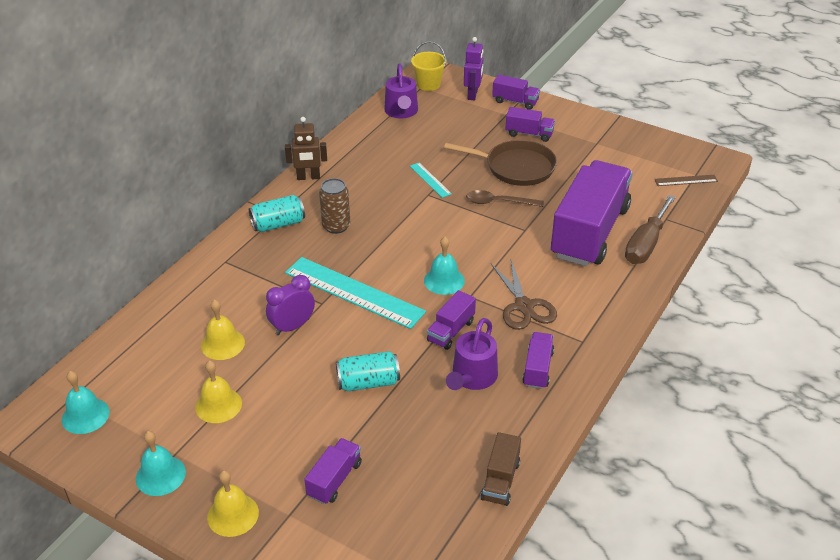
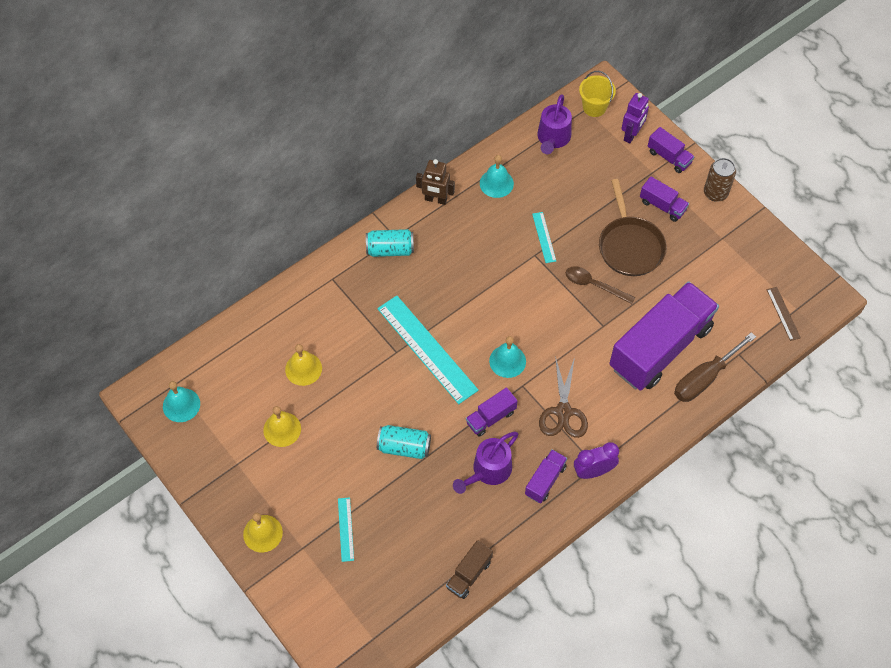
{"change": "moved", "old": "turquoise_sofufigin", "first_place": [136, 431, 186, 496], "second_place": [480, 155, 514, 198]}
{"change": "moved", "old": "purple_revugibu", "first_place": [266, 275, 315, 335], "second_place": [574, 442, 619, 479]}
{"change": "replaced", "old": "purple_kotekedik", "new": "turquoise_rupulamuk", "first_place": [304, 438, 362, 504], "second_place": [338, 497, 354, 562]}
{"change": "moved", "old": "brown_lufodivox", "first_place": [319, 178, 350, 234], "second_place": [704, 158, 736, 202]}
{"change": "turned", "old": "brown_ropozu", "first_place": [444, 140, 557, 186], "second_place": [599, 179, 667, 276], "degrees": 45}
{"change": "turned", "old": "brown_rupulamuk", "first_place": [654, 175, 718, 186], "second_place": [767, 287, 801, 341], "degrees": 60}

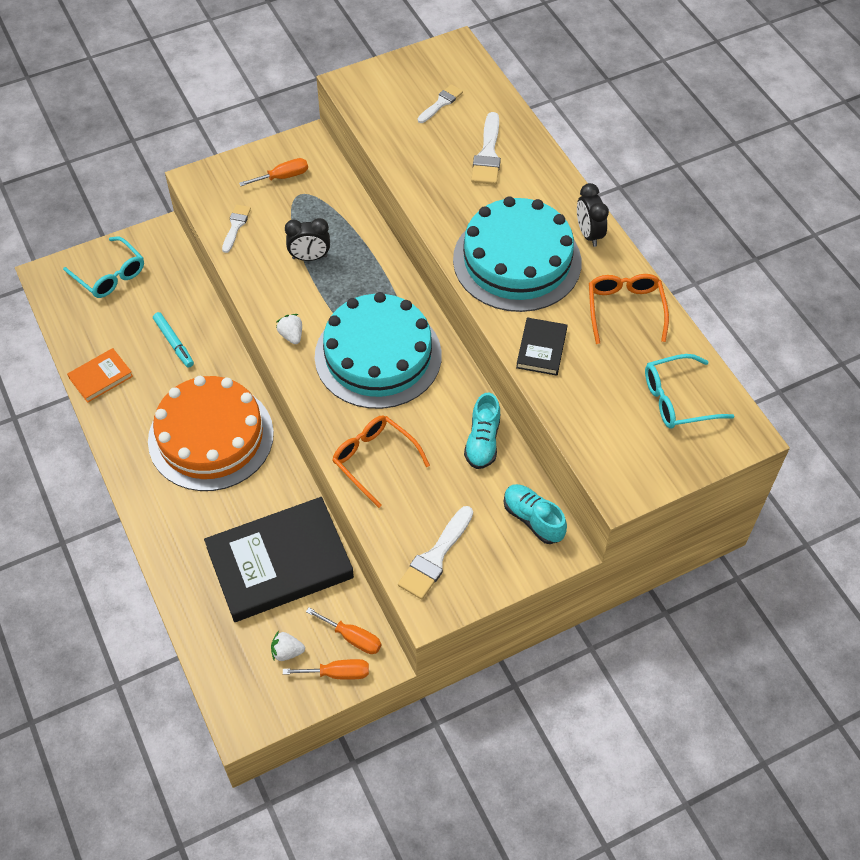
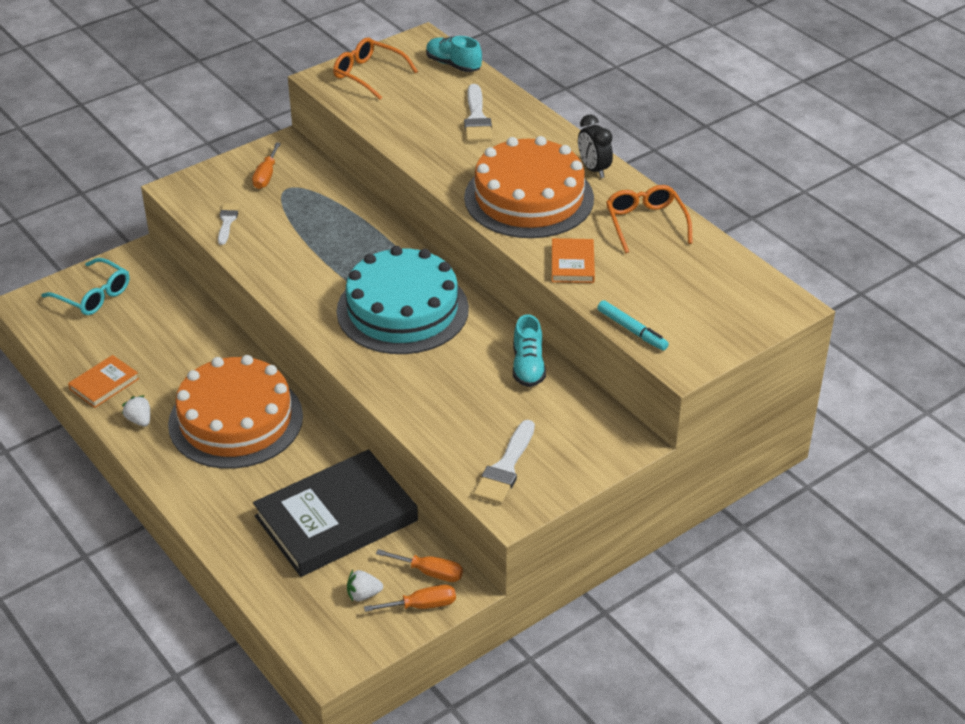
{"change": "moved", "old": "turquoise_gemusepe", "first_place": [153, 312, 194, 368], "second_place": [597, 300, 669, 351]}
{"change": "turned", "old": "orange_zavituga", "first_place": [239, 158, 308, 186], "second_place": [252, 142, 281, 189], "degrees": 135}
{"change": "moved", "old": "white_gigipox", "first_place": [276, 314, 302, 344], "second_place": [122, 395, 150, 427]}
{"change": "removed", "old": "black_revugibu", "first_place": [285, 218, 330, 261]}
{"change": "moved", "old": "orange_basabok", "first_place": [332, 415, 430, 508], "second_place": [333, 38, 418, 100]}
{"change": "removed", "old": "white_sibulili", "first_place": [418, 84, 463, 123]}
{"change": "recoloured", "old": "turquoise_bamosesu", "new": "orange_bamosesu", "first_place": [453, 196, 581, 312], "second_place": [464, 136, 594, 238]}
{"change": "moved", "old": "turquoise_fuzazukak", "first_place": [504, 484, 567, 544], "second_place": [426, 36, 482, 72]}
{"change": "recoloured", "old": "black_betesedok", "new": "orange_betesedok", "first_place": [516, 317, 567, 376], "second_place": [552, 238, 595, 283]}
{"change": "removed", "old": "turquoise_basabok", "first_place": [645, 354, 734, 429]}

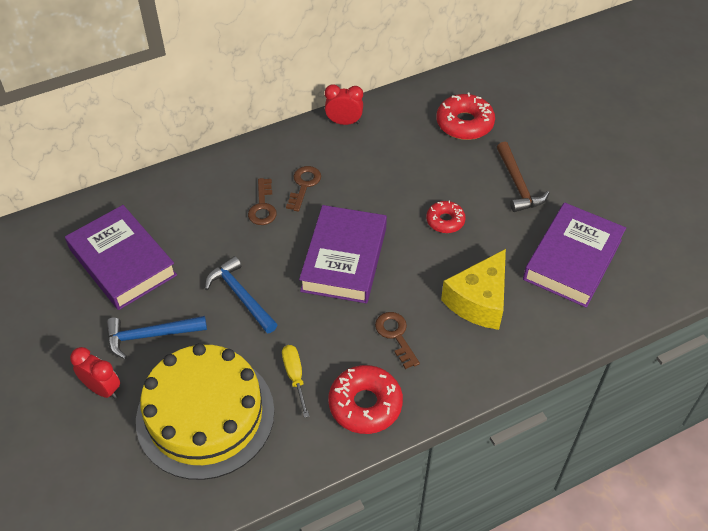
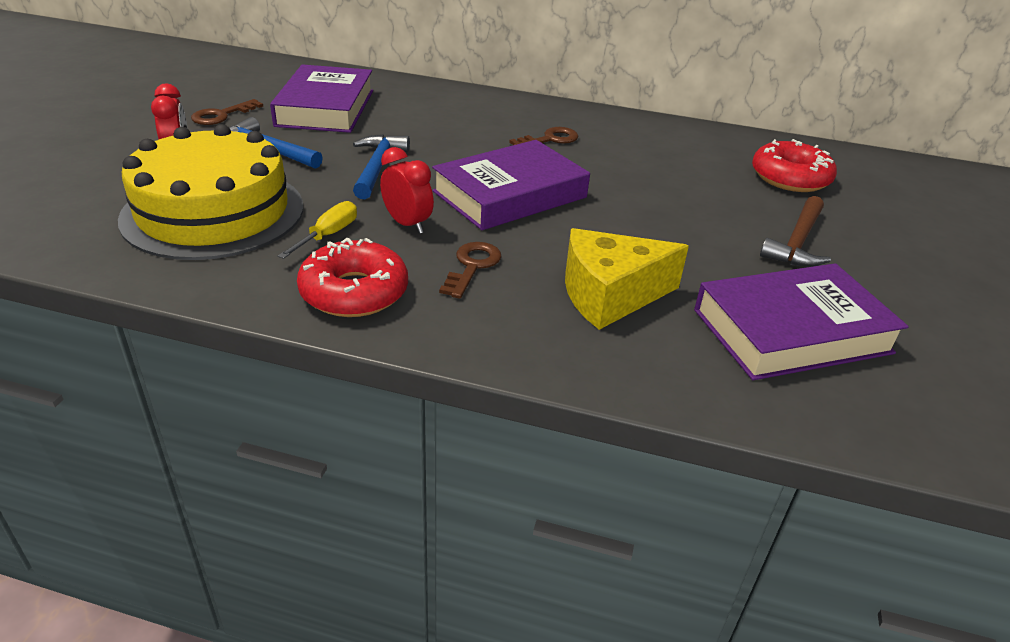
{"change": "moved", "old": "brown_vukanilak", "first_place": [248, 178, 277, 225], "second_place": [191, 99, 263, 125]}
{"change": "moved", "old": "red_revugibu", "first_place": [325, 84, 363, 125], "second_place": [380, 147, 434, 234]}
{"change": "removed", "old": "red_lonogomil", "first_place": [426, 200, 466, 233]}

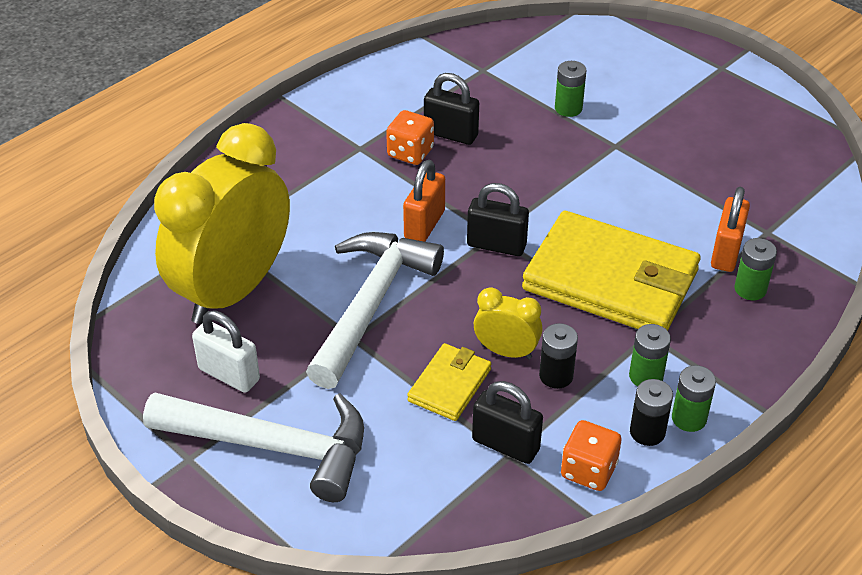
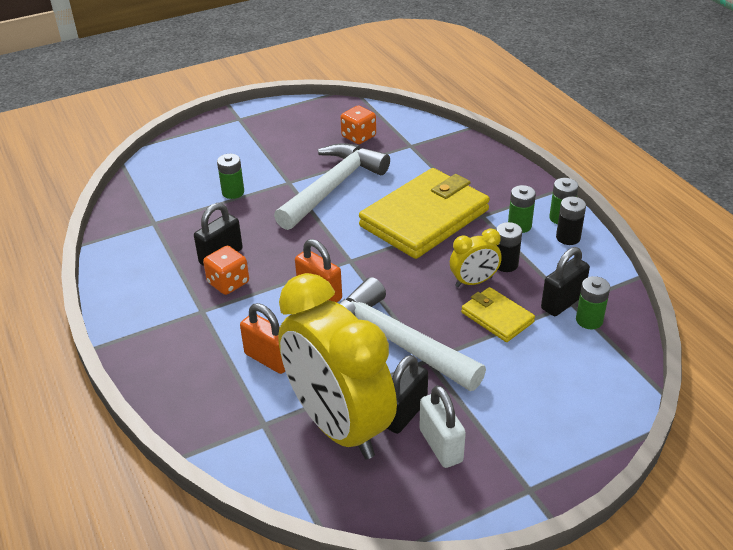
{"change": "moved", "old": "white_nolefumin", "first_place": [143, 393, 364, 502], "second_place": [274, 143, 390, 230]}
{"change": "turned", "old": "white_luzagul", "first_place": [192, 310, 260, 393], "second_place": [419, 385, 466, 468], "degrees": -75}
{"change": "moved", "old": "black_luzagul", "first_place": [467, 183, 529, 256], "second_place": [387, 355, 428, 434]}
{"change": "turned", "old": "yellow_revugibu", "first_place": [474, 287, 543, 359], "second_place": [450, 229, 502, 287], "degrees": -150}
{"change": "moved", "old": "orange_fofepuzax", "first_place": [561, 420, 622, 491], "second_place": [341, 105, 376, 144]}
{"change": "moved", "old": "orange_luzagul", "first_place": [711, 187, 750, 272], "second_place": [240, 303, 285, 374]}
{"change": "moved", "old": "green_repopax", "first_place": [734, 238, 777, 300], "second_place": [576, 276, 610, 329]}

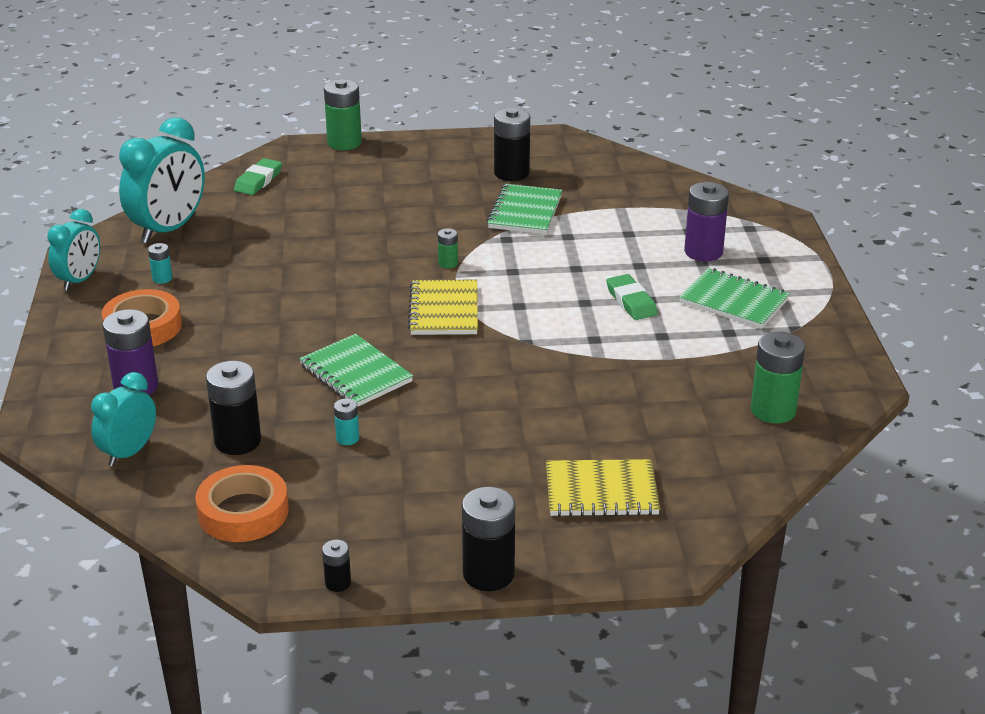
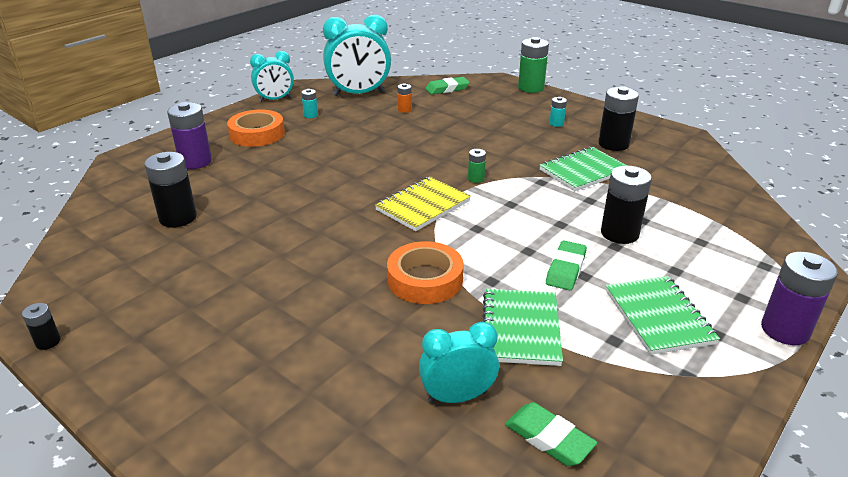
{"change": "moved", "old": "turquoise_revugibu", "first_place": [91, 372, 156, 466], "second_place": [419, 322, 499, 403]}
{"change": "moved", "old": "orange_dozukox", "first_place": [195, 465, 289, 542], "second_place": [387, 241, 464, 304]}
{"change": "moved", "old": "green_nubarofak", "first_place": [299, 334, 413, 406], "second_place": [482, 289, 563, 366]}
{"change": "moved", "old": "turquoise_repopax", "first_place": [334, 398, 359, 445], "second_place": [549, 97, 567, 127]}
{"change": "moved", "old": "black_repopax", "first_place": [462, 487, 515, 591], "second_place": [601, 166, 652, 244]}
{"change": "removed", "old": "yellow_nubarofak", "first_place": [546, 459, 660, 517]}
{"change": "moved", "old": "purple_repopax", "first_place": [684, 182, 729, 261], "second_place": [761, 252, 838, 345]}
{"change": "replaced", "old": "green_repopax", "new": "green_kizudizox", "first_place": [751, 331, 805, 424], "second_place": [505, 402, 597, 466]}
{"change": "added", "new": "orange_repopax", "second_place": [397, 83, 412, 113]}

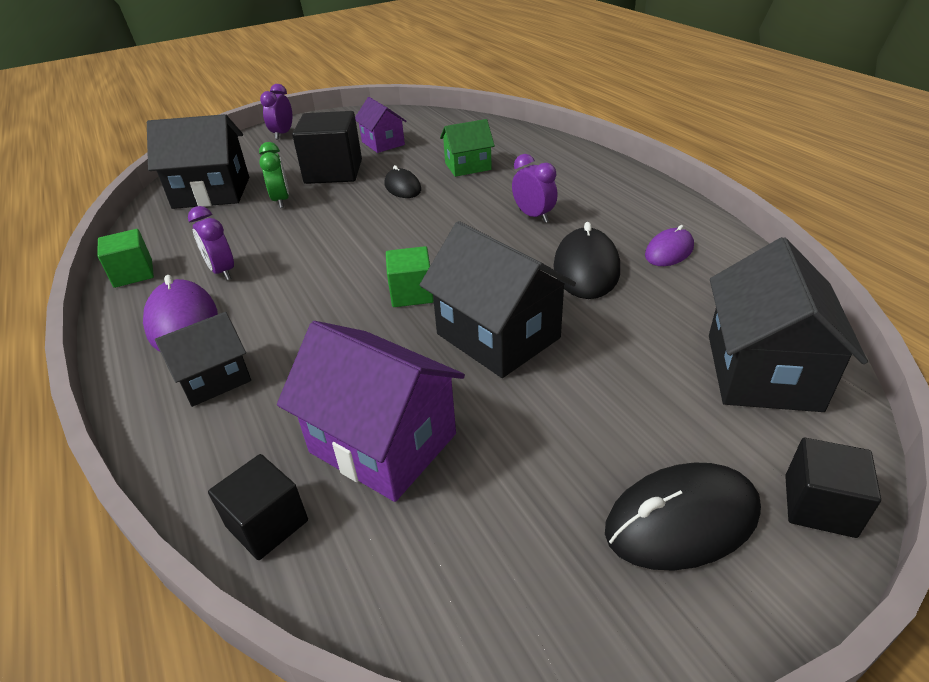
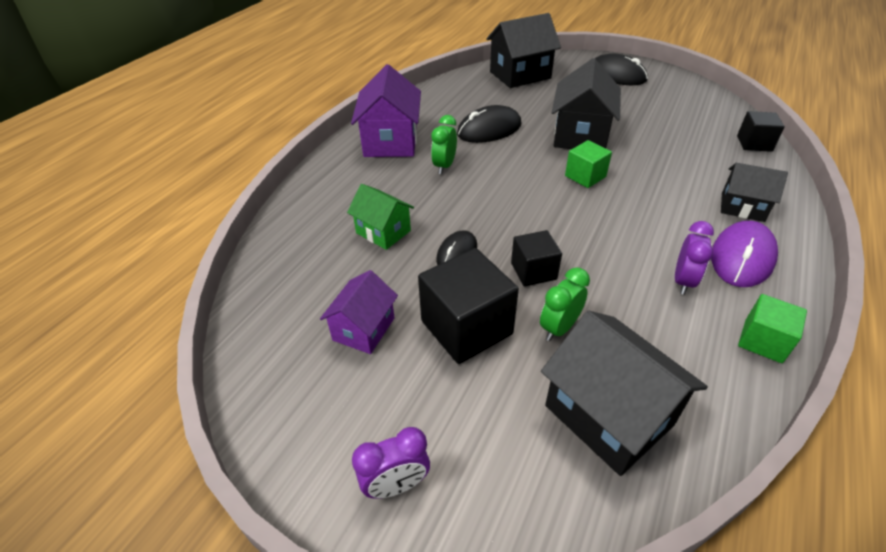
{"change": "moved", "old": "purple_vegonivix", "first_place": [277, 321, 465, 502], "second_place": [351, 64, 421, 157]}
{"change": "recoloured", "old": "purple_revugibu", "new": "green_revugibu", "first_place": [512, 154, 557, 223], "second_place": [431, 115, 457, 174]}
{"change": "removed", "old": "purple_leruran", "first_place": [645, 225, 694, 266]}
{"change": "moved", "old": "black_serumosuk", "first_place": [785, 438, 881, 538], "second_place": [511, 230, 562, 287]}

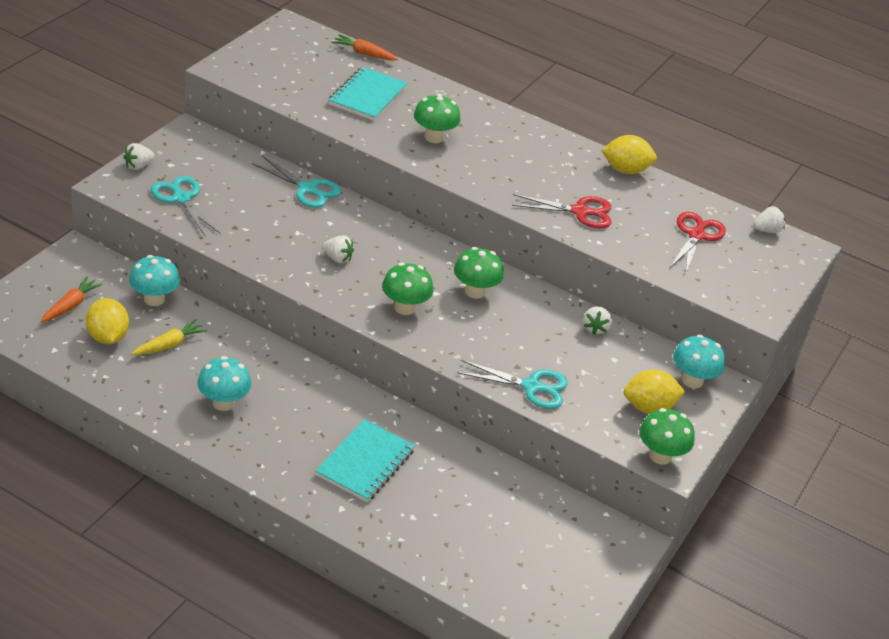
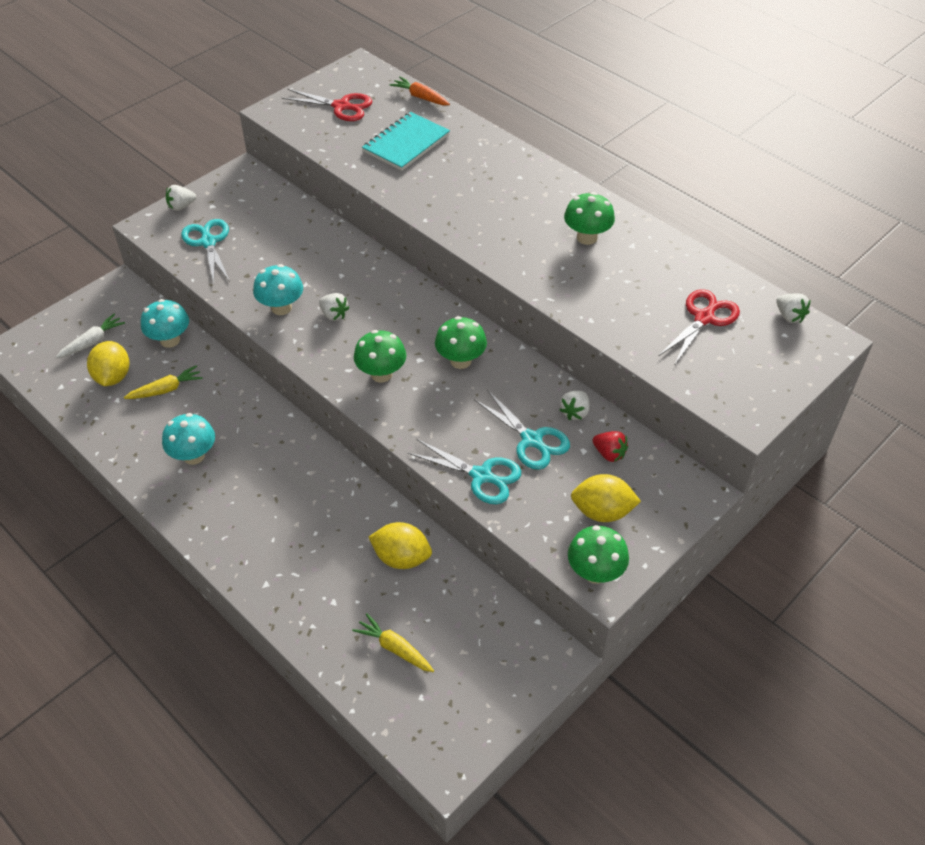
{"change": "recoloured", "old": "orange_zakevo", "new": "white_zakevo", "first_place": [41, 276, 103, 322], "second_place": [56, 314, 125, 358]}
{"change": "moved", "old": "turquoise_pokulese", "first_place": [252, 156, 341, 208], "second_place": [474, 390, 570, 470]}
{"change": "removed", "old": "turquoise_nubarofak", "first_place": [315, 419, 415, 502]}
{"change": "moved", "old": "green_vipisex", "first_place": [414, 94, 460, 143], "second_place": [564, 192, 615, 245]}
{"change": "moved", "old": "red_pokulese", "first_place": [512, 194, 612, 228], "second_place": [282, 89, 372, 121]}
{"change": "moved", "old": "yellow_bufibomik", "first_place": [601, 135, 657, 174], "second_place": [369, 522, 432, 569]}
{"change": "moved", "old": "turquoise_vipisex", "first_place": [673, 335, 725, 388], "second_place": [253, 264, 303, 315]}
{"change": "turned", "old": "white_gigipox", "first_place": [753, 206, 785, 233], "second_place": [776, 293, 810, 323], "degrees": 60}
{"change": "added", "new": "yellow_zakevo", "second_place": [352, 613, 434, 672]}
{"change": "added", "new": "red_gigipox", "second_place": [593, 431, 628, 462]}

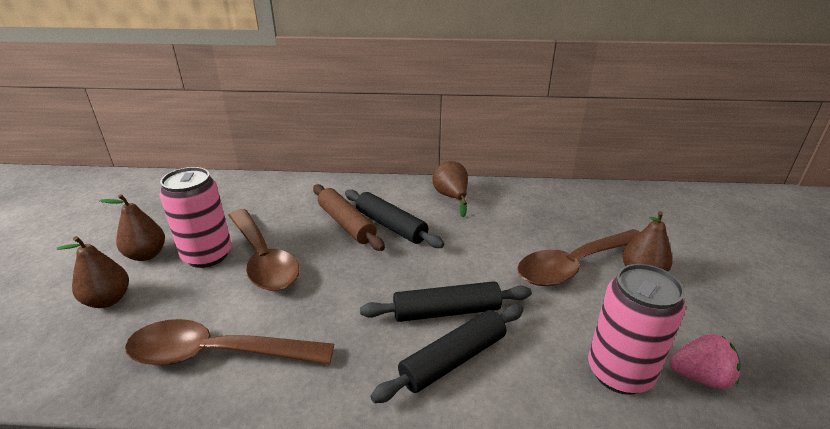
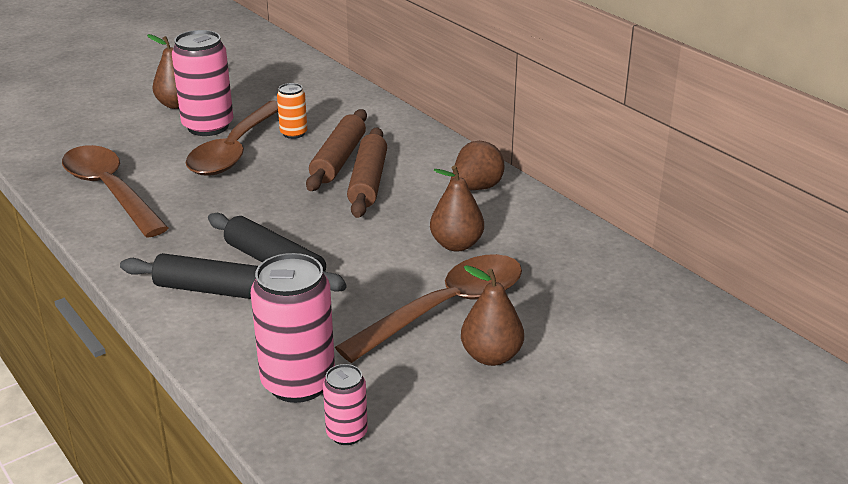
{"change": "moved", "old": "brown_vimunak", "first_place": [57, 236, 129, 308], "second_place": [430, 165, 484, 251]}
{"change": "recoloured", "old": "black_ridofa", "new": "brown_ridofa", "first_place": [345, 189, 444, 248], "second_place": [347, 128, 387, 218]}
{"change": "turned", "old": "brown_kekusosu", "first_place": [517, 229, 640, 286], "second_place": [335, 254, 522, 363], "degrees": 120}
{"change": "replaced", "old": "pink_gigipox", "new": "pink_lufodivox", "first_place": [669, 334, 741, 389], "second_place": [323, 364, 368, 445]}
{"change": "added", "new": "orange_lufodivox", "second_place": [277, 83, 307, 139]}

